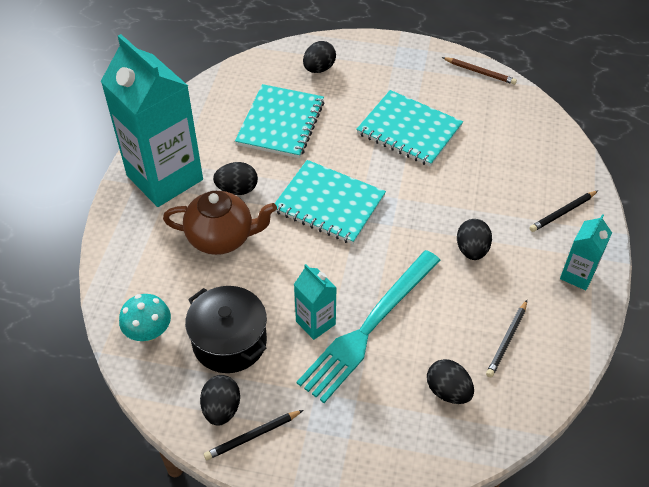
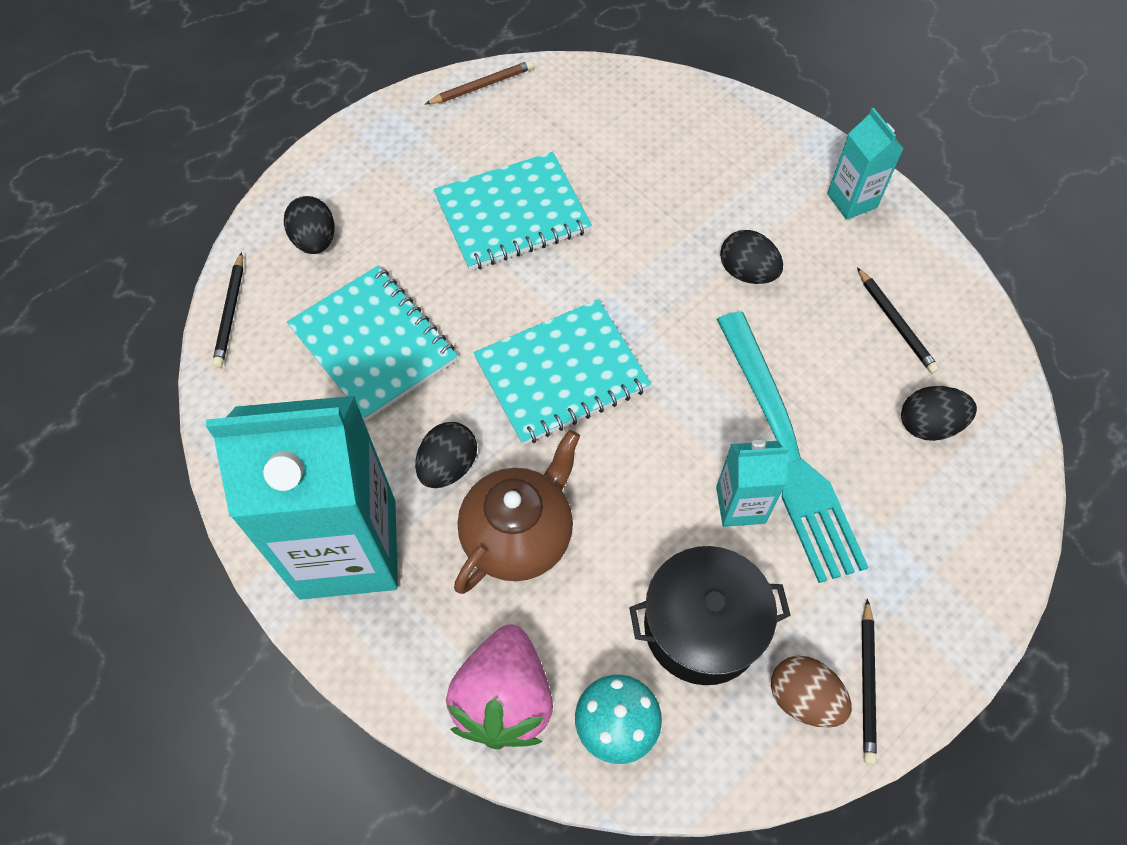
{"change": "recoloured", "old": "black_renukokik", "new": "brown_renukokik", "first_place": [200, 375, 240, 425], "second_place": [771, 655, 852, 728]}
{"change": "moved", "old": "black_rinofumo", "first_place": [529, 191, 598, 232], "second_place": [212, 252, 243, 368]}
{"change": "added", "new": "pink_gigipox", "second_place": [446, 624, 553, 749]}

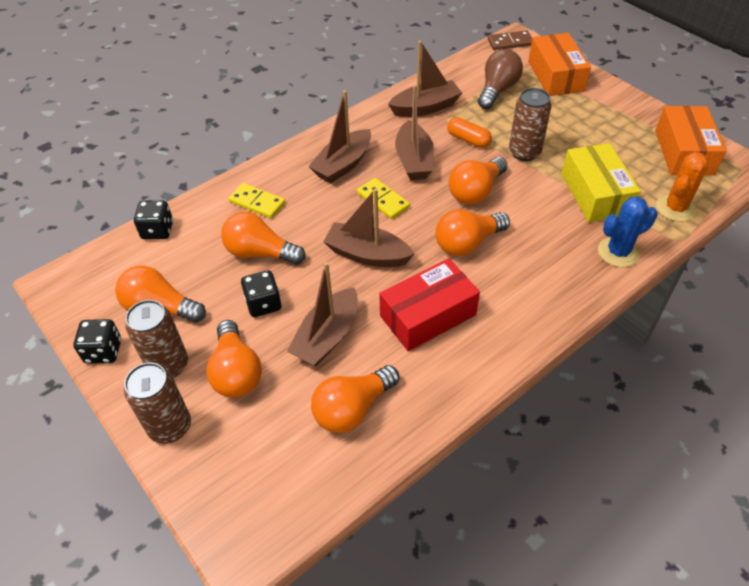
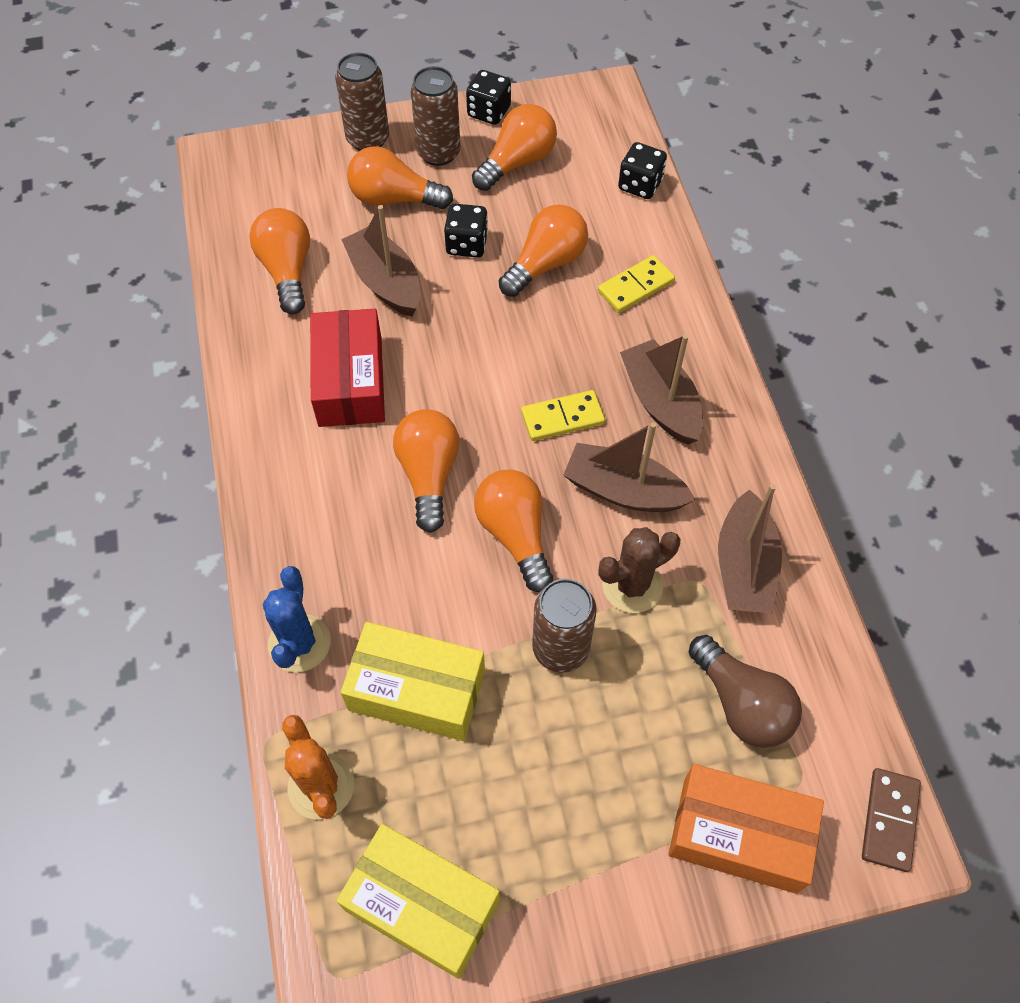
{"change": "removed", "old": "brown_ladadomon", "first_place": [323, 188, 414, 267]}
{"change": "replaced", "old": "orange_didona", "new": "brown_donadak", "first_place": [447, 117, 492, 148], "second_place": [598, 527, 680, 613]}
{"change": "recoloured", "old": "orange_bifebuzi", "new": "yellow_bifebuzi", "first_place": [655, 106, 726, 176], "second_place": [336, 824, 500, 979]}

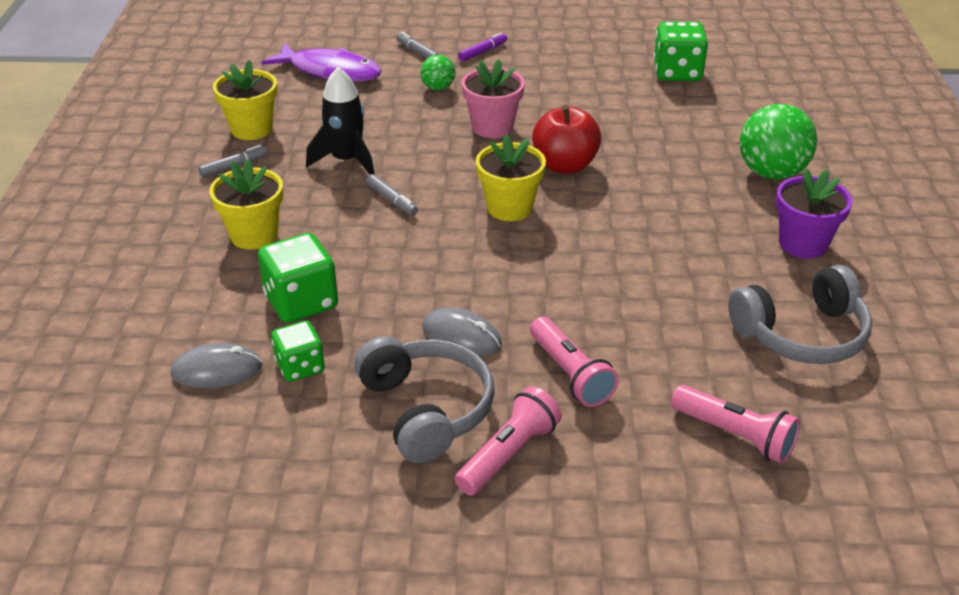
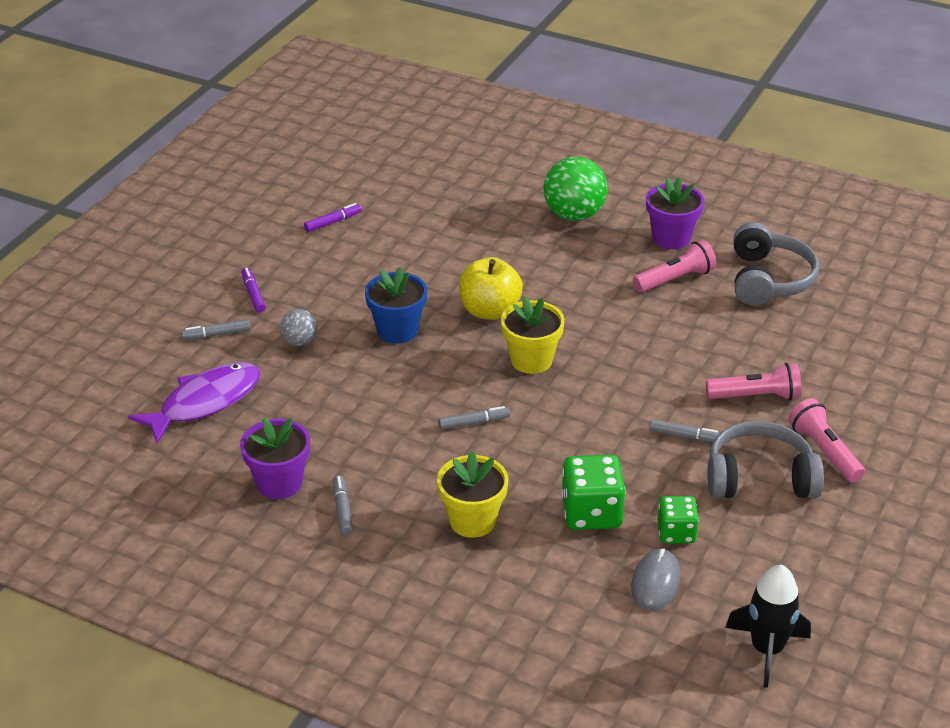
{"change": "recoloured", "old": "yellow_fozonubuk", "new": "purple_fozonubuk", "first_place": [213, 60, 277, 140], "second_place": [240, 418, 310, 499]}
{"change": "moved", "old": "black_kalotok", "first_place": [306, 67, 375, 175], "second_place": [725, 565, 811, 688]}
{"change": "recoloured", "old": "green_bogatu", "new": "grey_bogatu", "first_place": [420, 55, 455, 91], "second_place": [280, 309, 317, 346]}
{"change": "replaced", "old": "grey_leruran", "new": "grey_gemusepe", "first_place": [422, 307, 502, 356], "second_place": [649, 419, 720, 442]}
{"change": "recoloured", "old": "pink_fozonubuk", "new": "blue_fozonubuk", "first_place": [462, 59, 525, 138], "second_place": [365, 267, 427, 344]}
{"change": "recoloured", "old": "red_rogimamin", "new": "yellow_rogimamin", "first_place": [532, 105, 602, 174], "second_place": [459, 257, 523, 320]}
{"change": "removed", "old": "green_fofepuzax", "first_place": [653, 21, 708, 81]}
{"change": "moved", "old": "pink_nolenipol", "first_place": [671, 385, 801, 464], "second_place": [633, 240, 716, 292]}
{"change": "added", "new": "purple_gemusepe", "second_place": [304, 203, 361, 232]}

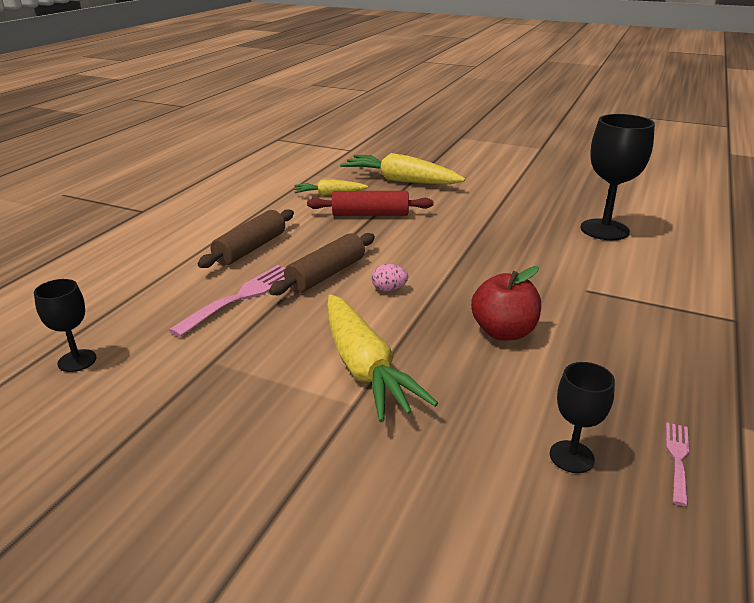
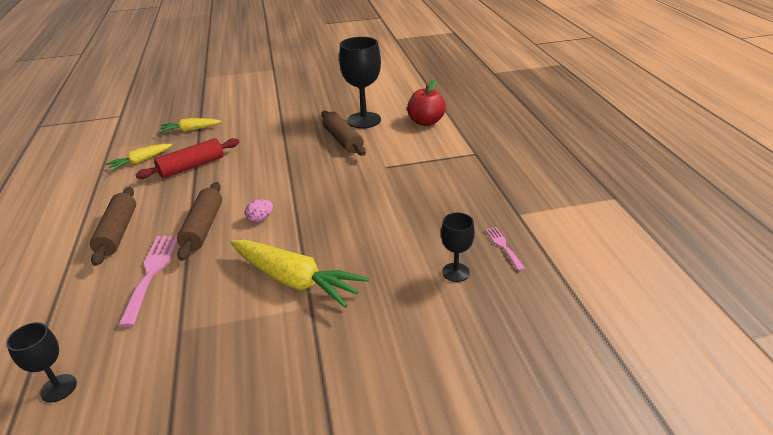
{"change": "resized", "old": "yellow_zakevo", "first_place": [340, 153, 465, 184], "second_place": [159, 118, 221, 132], "factor": 0.55}
{"change": "moved", "old": "red_rogimamin", "first_place": [471, 266, 541, 340], "second_place": [407, 80, 446, 126]}
{"change": "added", "new": "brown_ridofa", "second_place": [321, 111, 366, 156]}

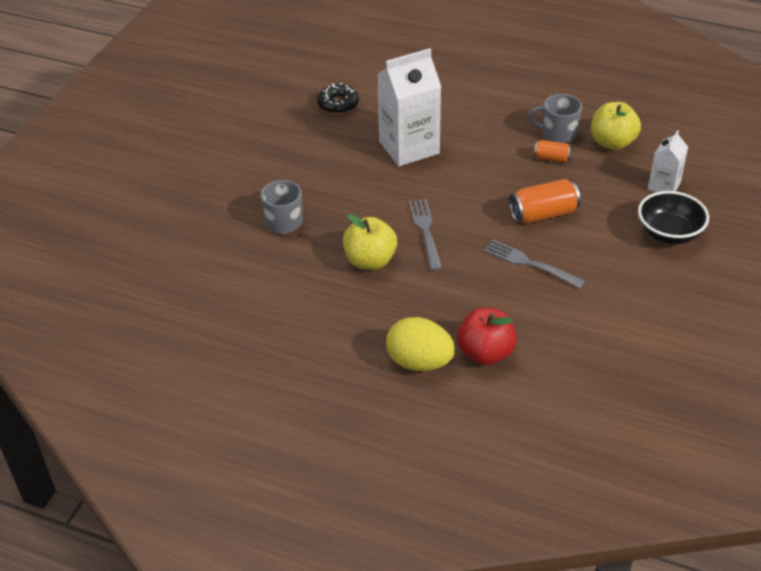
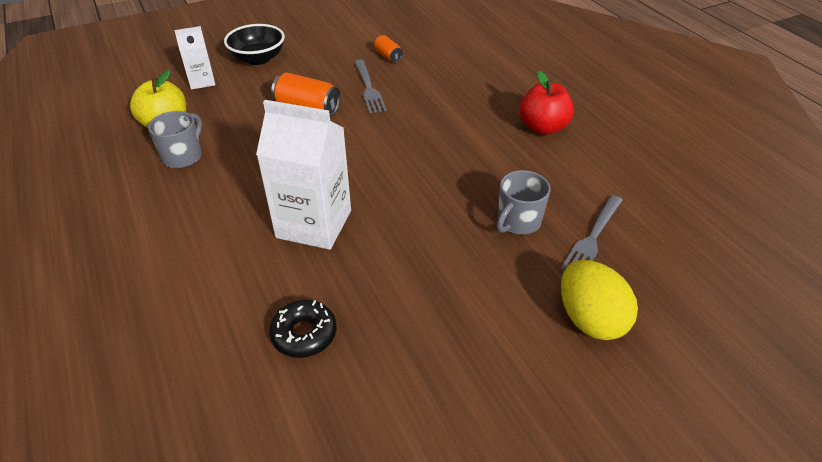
{"change": "removed", "old": "yellow_rogimamin", "first_place": [343, 214, 397, 270]}
{"change": "moved", "old": "yellow_renukokik", "first_place": [386, 317, 455, 371], "second_place": [561, 260, 638, 340]}
{"change": "moved", "old": "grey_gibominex", "first_place": [409, 199, 442, 270], "second_place": [561, 195, 623, 270]}
{"change": "moved", "old": "red_rogimamin", "first_place": [457, 308, 517, 365], "second_place": [519, 71, 574, 135]}
{"change": "turned", "old": "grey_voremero", "first_place": [528, 94, 582, 143], "second_place": [148, 111, 202, 168], "degrees": -120}
{"change": "moved", "old": "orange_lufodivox", "first_place": [534, 140, 572, 163], "second_place": [374, 35, 403, 62]}

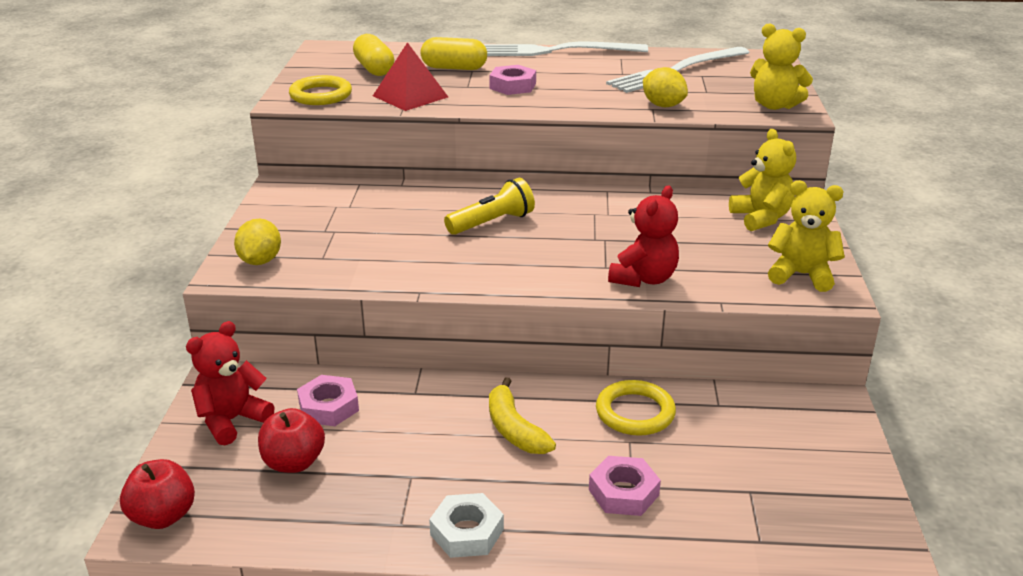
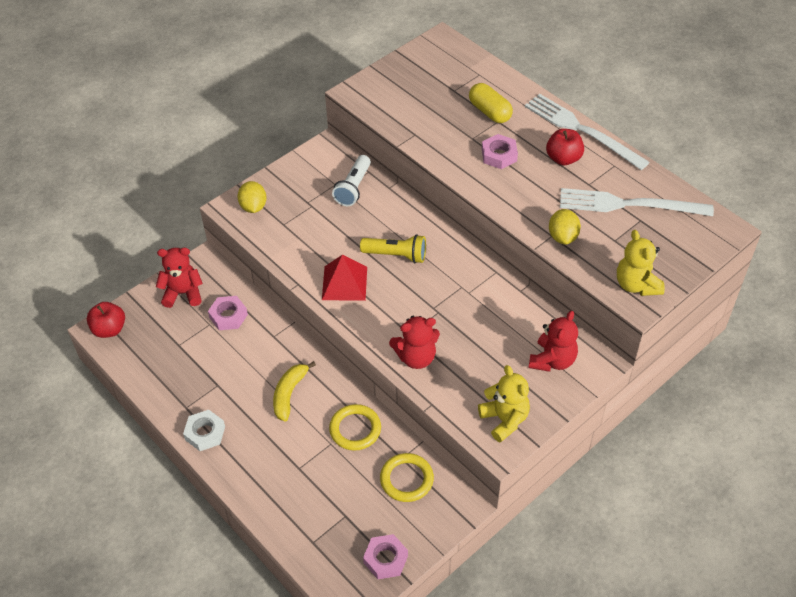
{"change": "turned", "old": "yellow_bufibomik", "first_place": [234, 219, 281, 265], "second_place": [237, 181, 267, 213], "degrees": -60}
{"change": "moved", "old": "red_rogimamin", "first_place": [258, 408, 325, 473], "second_place": [546, 129, 584, 165]}
{"change": "moved", "old": "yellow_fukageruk", "first_place": [289, 75, 352, 105], "second_place": [380, 453, 434, 502]}
{"change": "removed", "old": "yellow_didona", "first_place": [353, 34, 394, 76]}
{"change": "moved", "old": "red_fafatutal", "first_place": [373, 42, 448, 111], "second_place": [322, 255, 367, 301]}
{"change": "moved", "old": "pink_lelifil", "first_place": [589, 456, 661, 516], "second_place": [363, 534, 408, 579]}
{"change": "recoloured", "old": "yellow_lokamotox", "new": "red_lokamotox", "first_place": [729, 129, 796, 231], "second_place": [529, 311, 578, 372]}
{"change": "added", "new": "white_nolenipol", "second_place": [332, 155, 371, 206]}

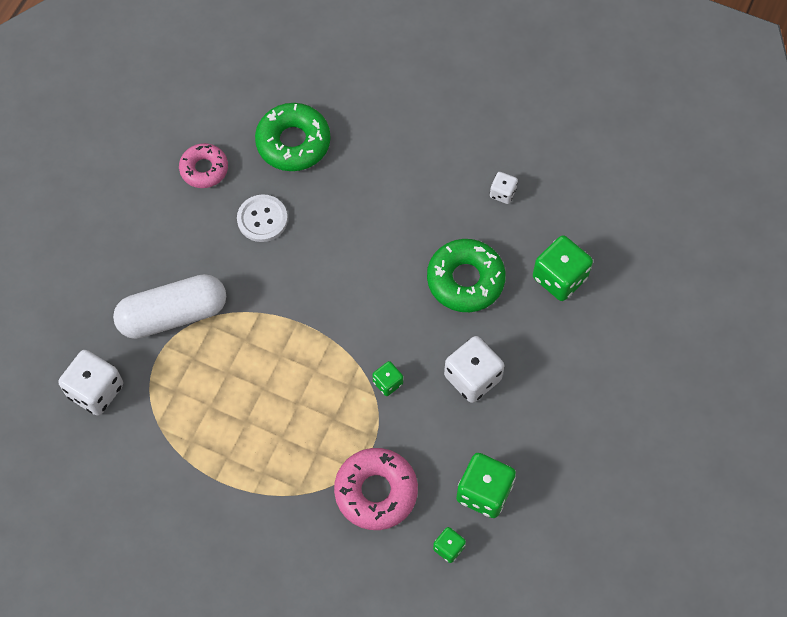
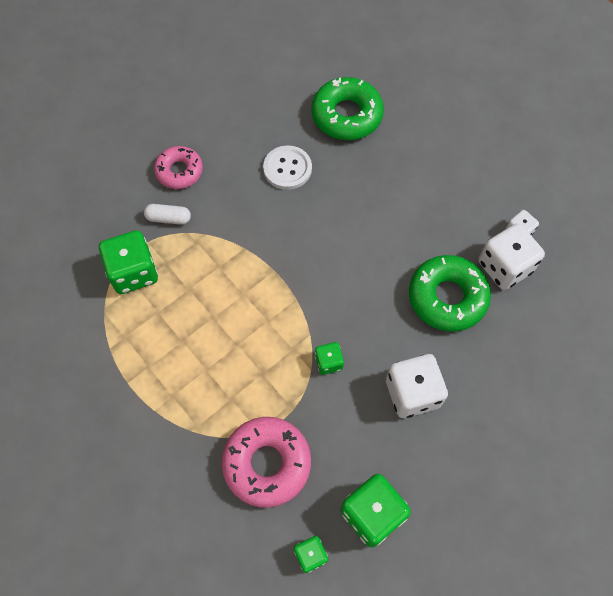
{"change": "moved", "old": "white_fofepuzax", "first_place": [59, 350, 123, 416], "second_place": [478, 223, 545, 290]}
{"change": "resized", "old": "white_didona", "first_place": [113, 274, 226, 339], "second_place": [144, 204, 191, 225], "factor": 0.43}
{"change": "moved", "old": "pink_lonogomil", "first_place": [179, 143, 228, 188], "second_place": [154, 146, 203, 189]}
{"change": "moved", "old": "green_fofepuzax", "first_place": [533, 235, 593, 301], "second_place": [99, 230, 158, 294]}

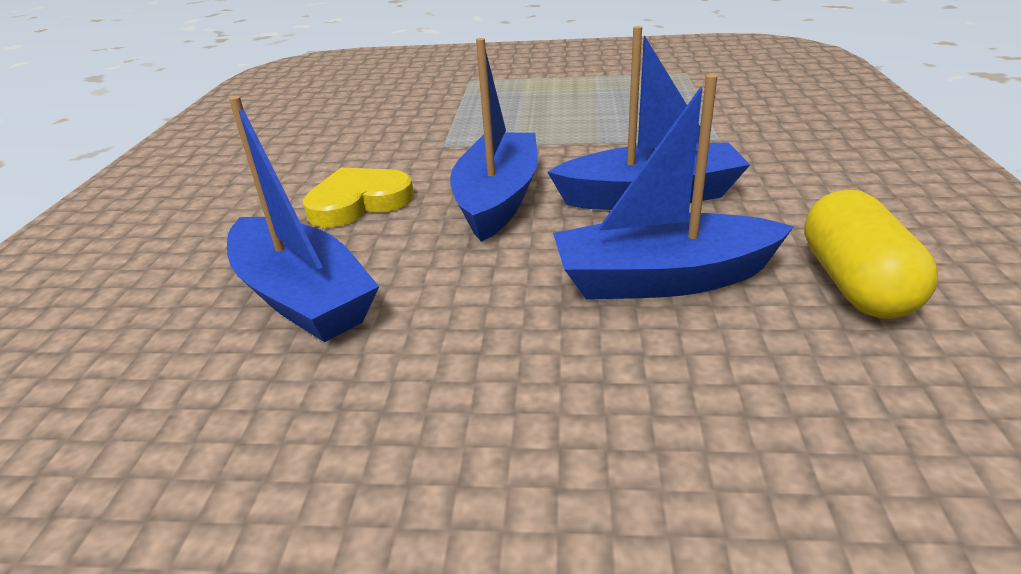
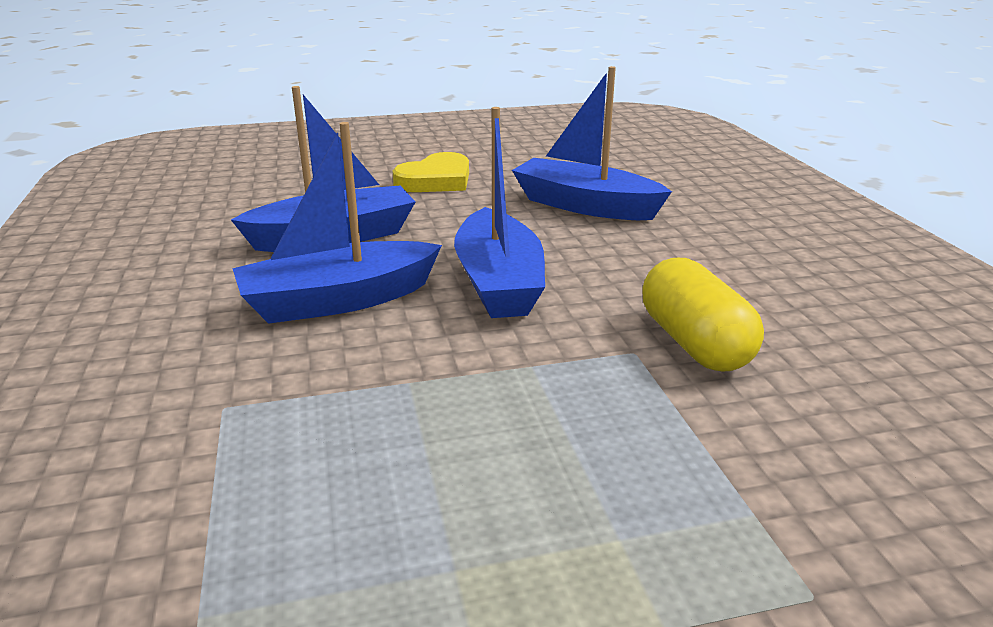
{"change": "moved", "old": "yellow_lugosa", "first_place": [303, 168, 414, 227], "second_place": [392, 152, 469, 192]}
{"change": "moved", "old": "yellow_didona", "first_place": [804, 190, 938, 319], "second_place": [643, 258, 764, 371]}

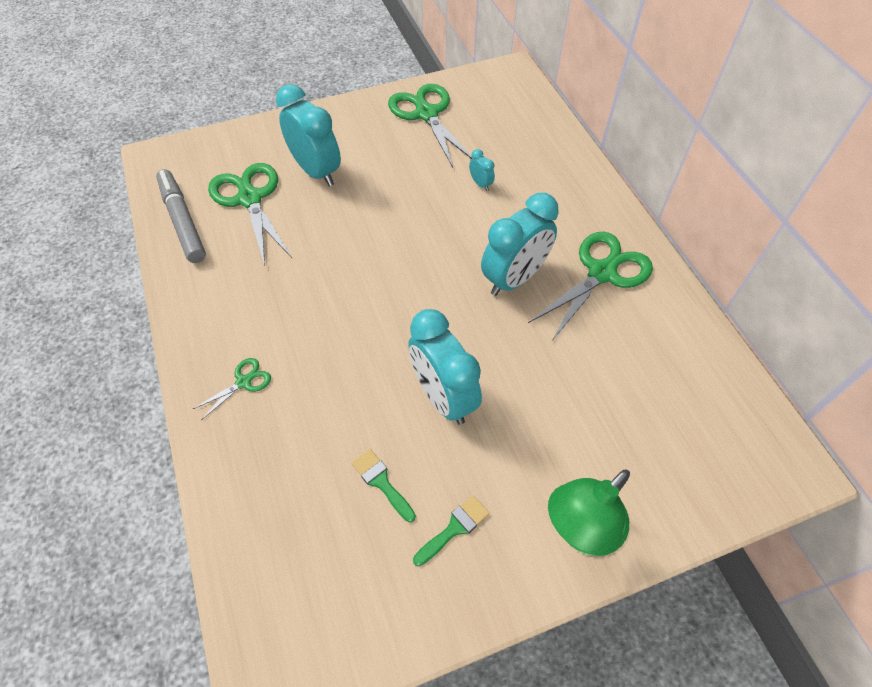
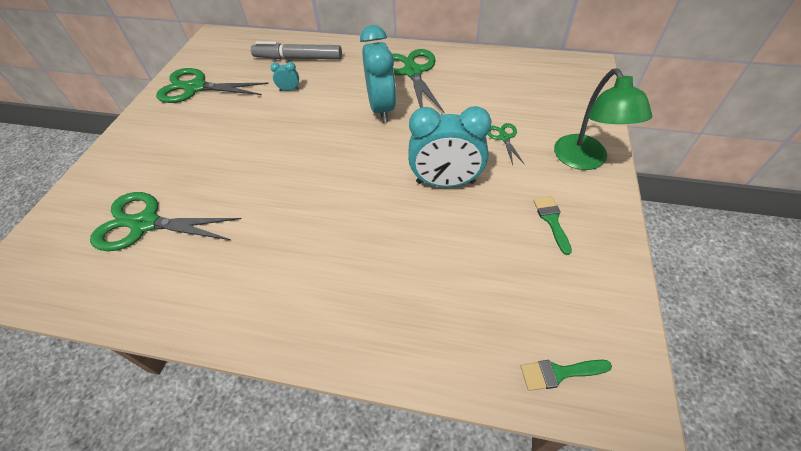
{"change": "moved", "old": "grey_gemusepe", "first_place": [156, 169, 206, 263], "second_place": [251, 41, 342, 59]}
{"change": "moved", "old": "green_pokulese", "first_place": [193, 358, 271, 420], "second_place": [487, 123, 525, 165]}
{"change": "removed", "old": "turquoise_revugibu", "first_place": [276, 84, 341, 186]}
{"change": "moved", "old": "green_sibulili", "first_place": [352, 449, 416, 522], "second_place": [520, 360, 612, 391]}

